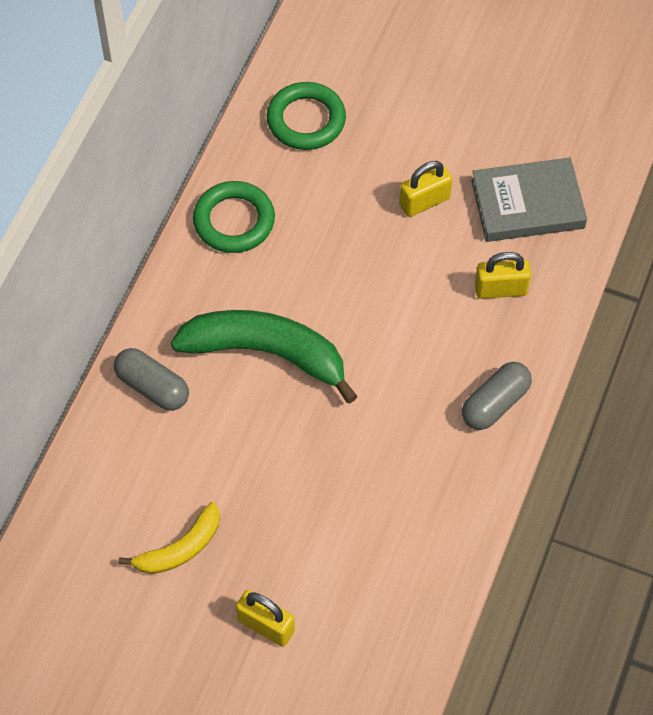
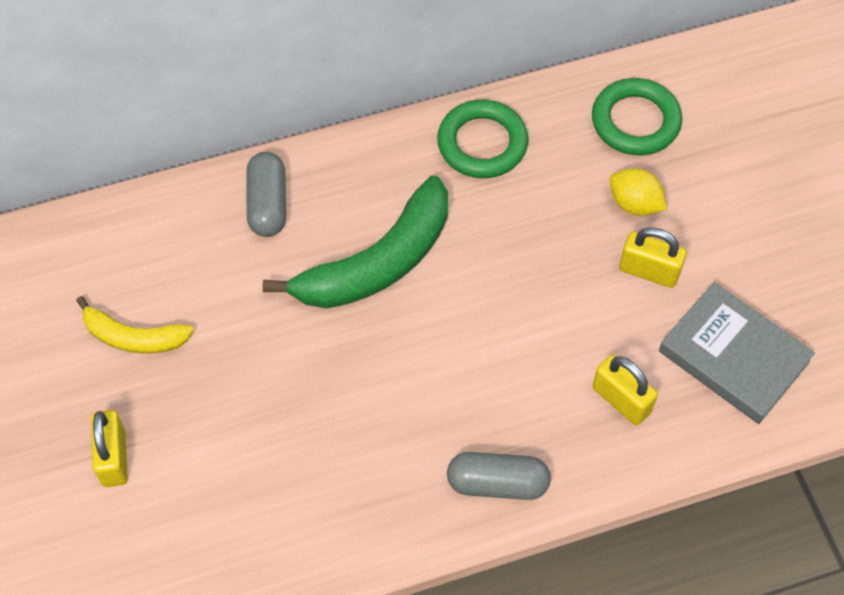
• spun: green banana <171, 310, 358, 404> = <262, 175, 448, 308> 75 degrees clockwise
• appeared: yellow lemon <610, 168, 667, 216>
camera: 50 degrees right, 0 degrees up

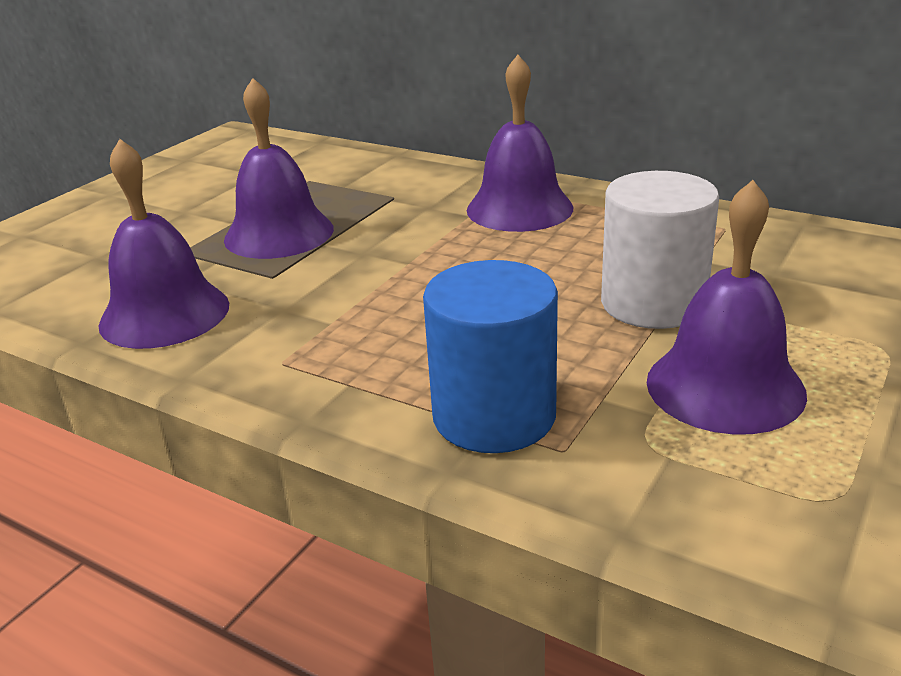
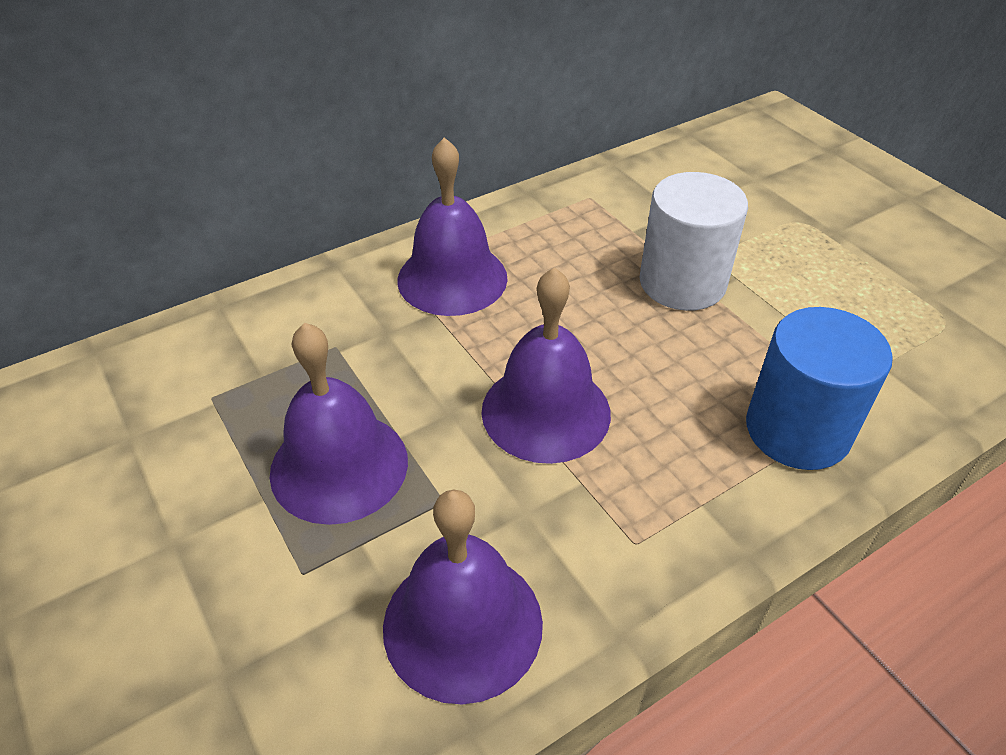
• relocated: purple bell <647, 180, 807, 434> to <481, 267, 611, 464>
camera: 65 degrees left, 15 degrees up

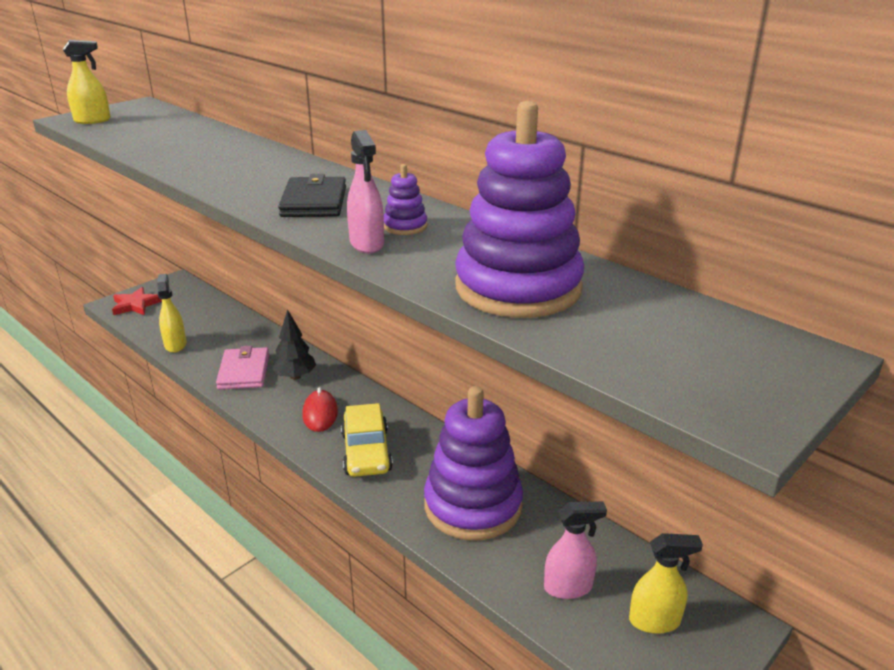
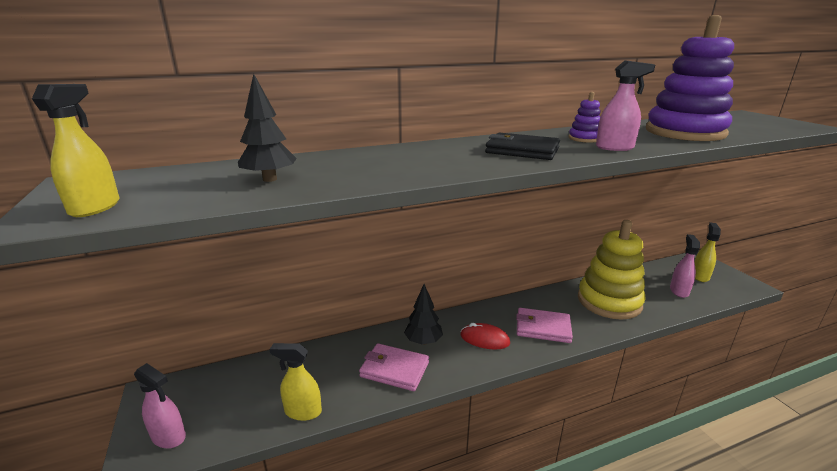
• exchanged: red star <112, 287, 162, 315> to pink spray bottle <134, 363, 186, 448>
• colour: purple stacking toy <424, 386, 523, 541> to yellow stacking toy <578, 220, 646, 320>
• exchanged: yellow car <341, 403, 393, 477> to pink wallet <516, 308, 573, 343>
• appeared: black tree <238, 74, 297, 182>
camera: 65 degrees left, 5 degrees down

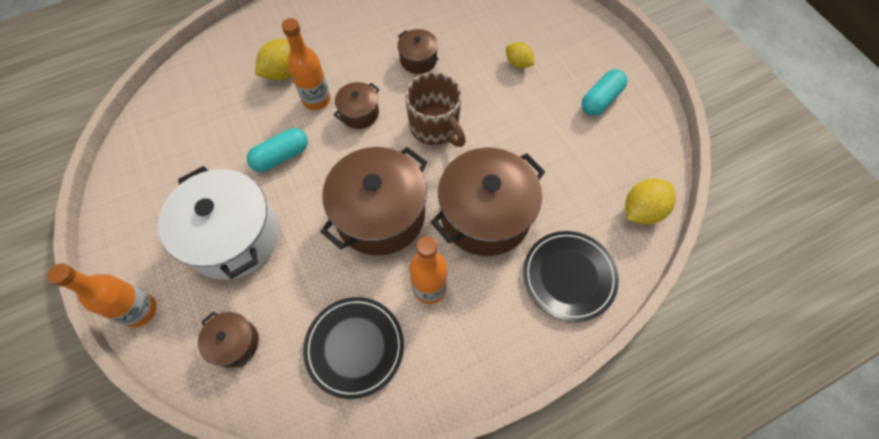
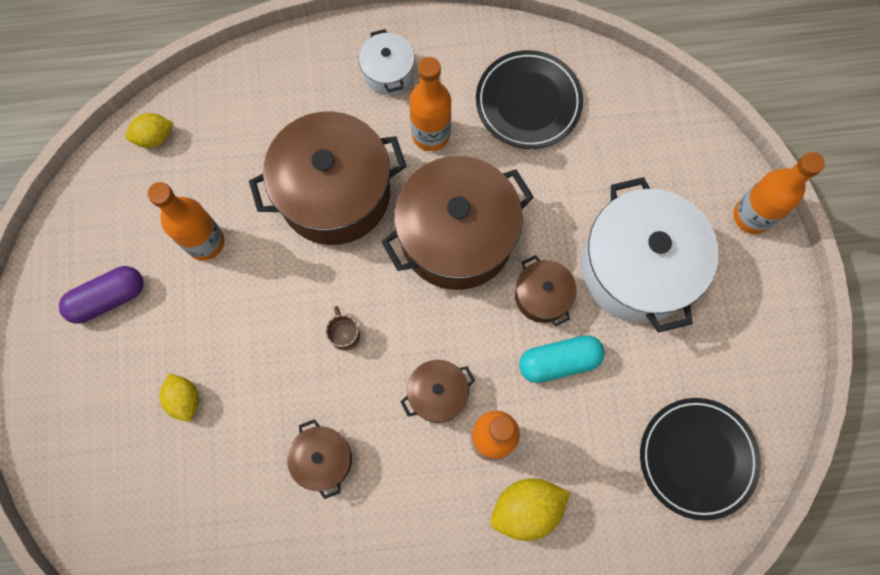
• colour: turquoise capsule <581, 69, 627, 116> to purple capsule <59, 266, 143, 324>
• size: brown mug <405, 72, 466, 147> = <325, 306, 360, 351> x0.44
• size: yellow lemon <625, 179, 676, 225> = <125, 113, 174, 148> x0.65
• relocated: black plate <523, 231, 619, 322> to <640, 398, 761, 520>
• relocated: brown pot <198, 312, 259, 368> to <515, 255, 576, 326>
• appeared: white pot <359, 29, 415, 95>
• appeared: orange bottle <147, 182, 225, 260>
camera: 160 degrees left, 10 degrees up

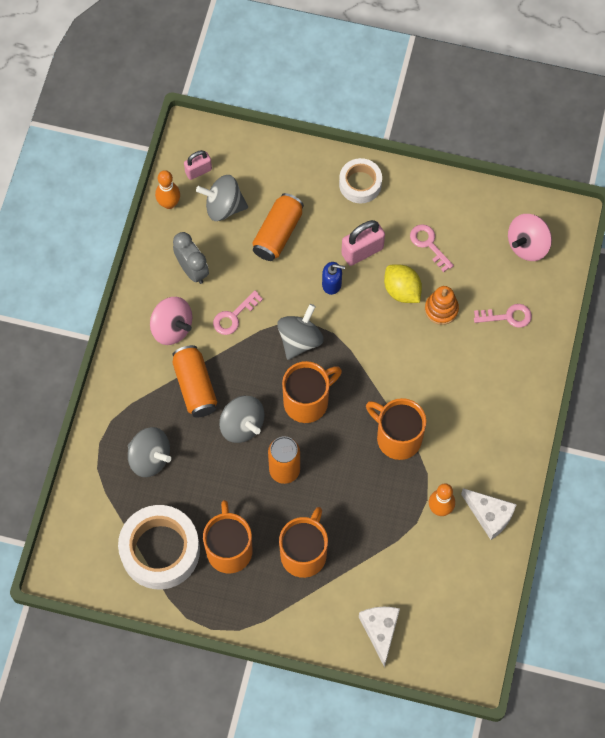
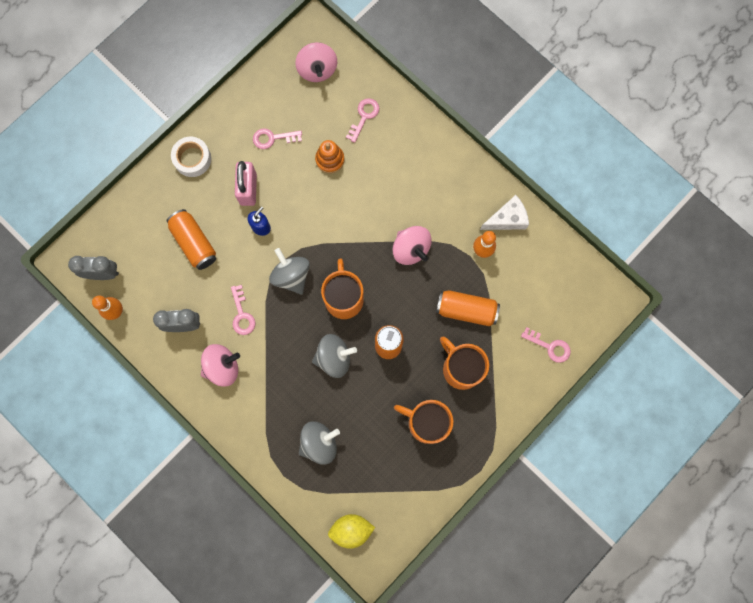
• exchanged: pink padlock <184, 150, 212, 180> to grey clock <68, 256, 119, 280>
• missing: grey spinning top <196, 175, 248, 221>
• relocated: yellow lemon <384, 264, 422, 303> to <328, 514, 375, 549>
• relocated: orange can <172, 345, 217, 418> to <436, 290, 500, 327>
• exchanged: orange mug <366, 398, 426, 460> to pink spinning top <393, 226, 432, 265>
• missing: white tape <118, 505, 200, 590>
• exchanged: white cheese <359, 607, 400, 668> to pink key <521, 327, 571, 363>
camera: 60 degrees left, 10 degrees up

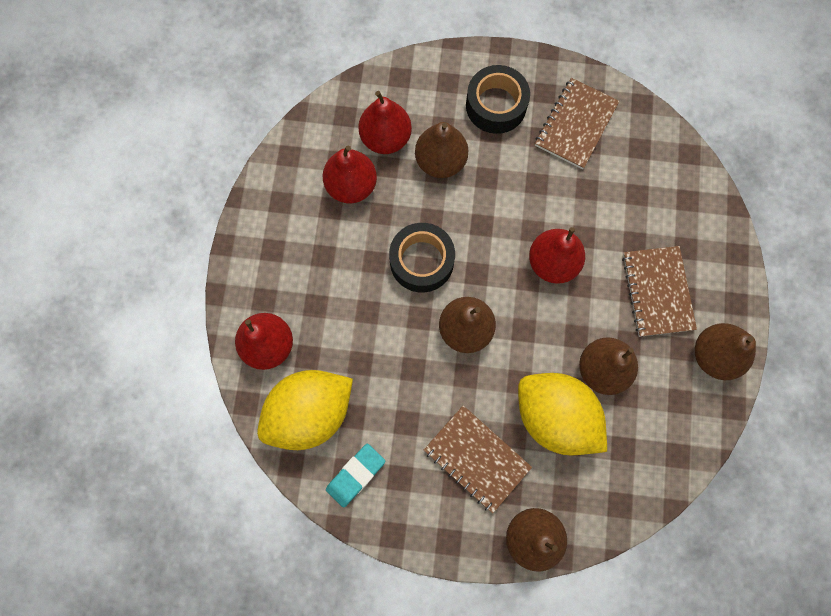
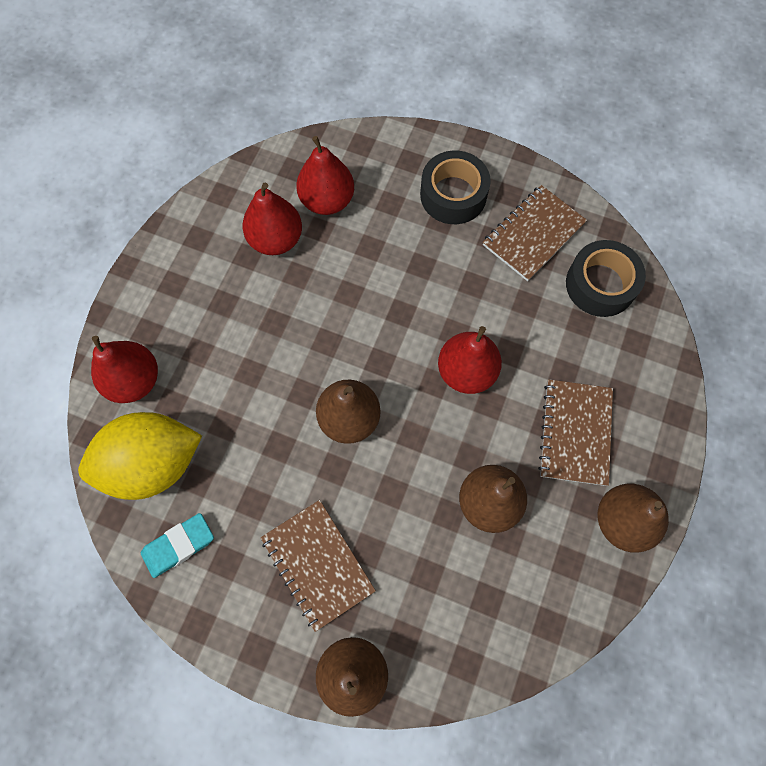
• missing: brown pear <415, 122, 468, 178>
• relocated: black tape <389, 223, 455, 293> to <566, 240, 646, 317>
• missing: yellow lemon <518, 373, 607, 455>
camera: 15 degrees right, 5 degrees down

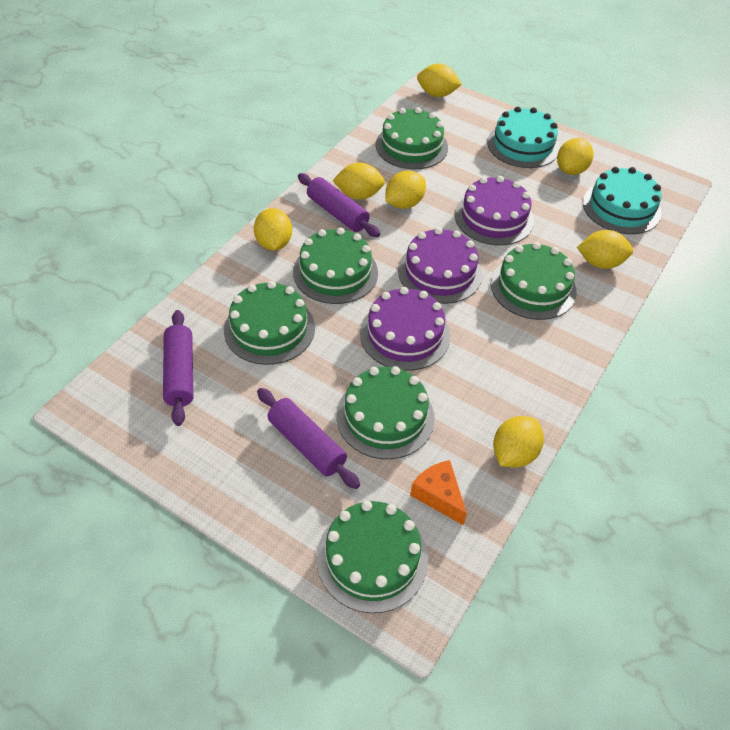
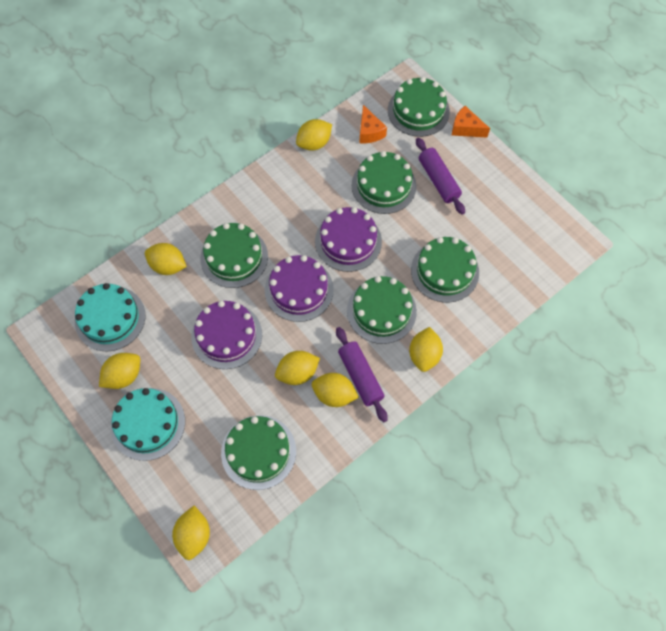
• spun: yellow lemon <417, 64, 462, 97> = <172, 506, 210, 560> 60 degrees clockwise
• missing: purple rolling pin <163, 310, 193, 426>
• appeared: orange cheese <452, 106, 490, 138>
camera: 160 degrees left, 15 degrees up

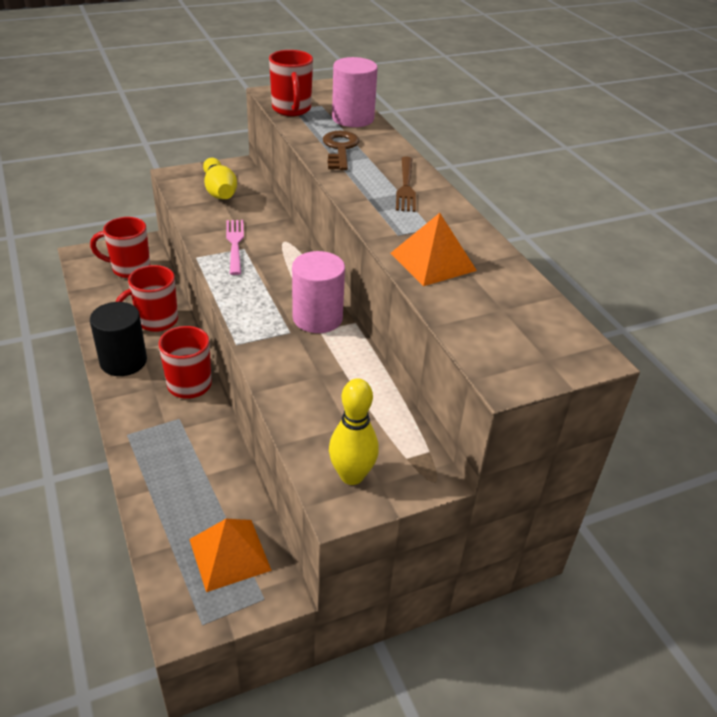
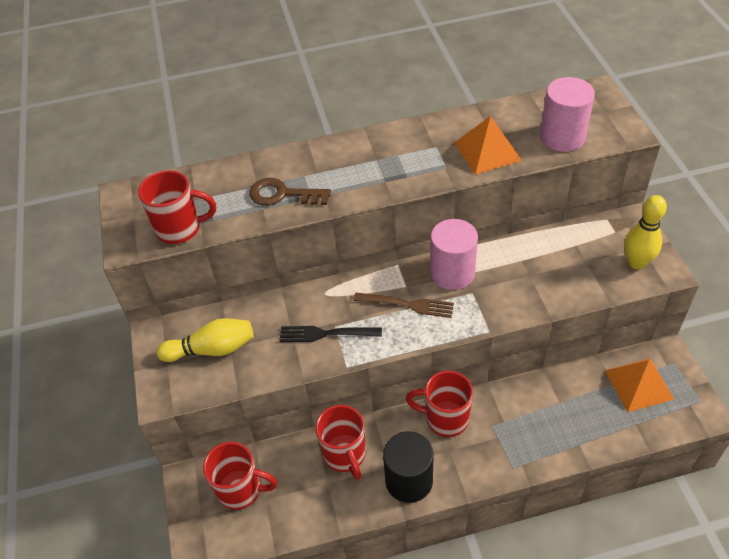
• relocated: pink cylinder <332, 57, 378, 127> to <540, 77, 595, 152>
• relocated: brown fork <396, 156, 416, 212> to <353, 293, 454, 318>
• spun: red mug <90, 217, 150, 278> = <203, 442, 278, 510> 90 degrees counterclockwise
• colour: pink fork <226, 220, 244, 275> to black fork <280, 326, 382, 342>
camera: 75 degrees left, 10 degrees up

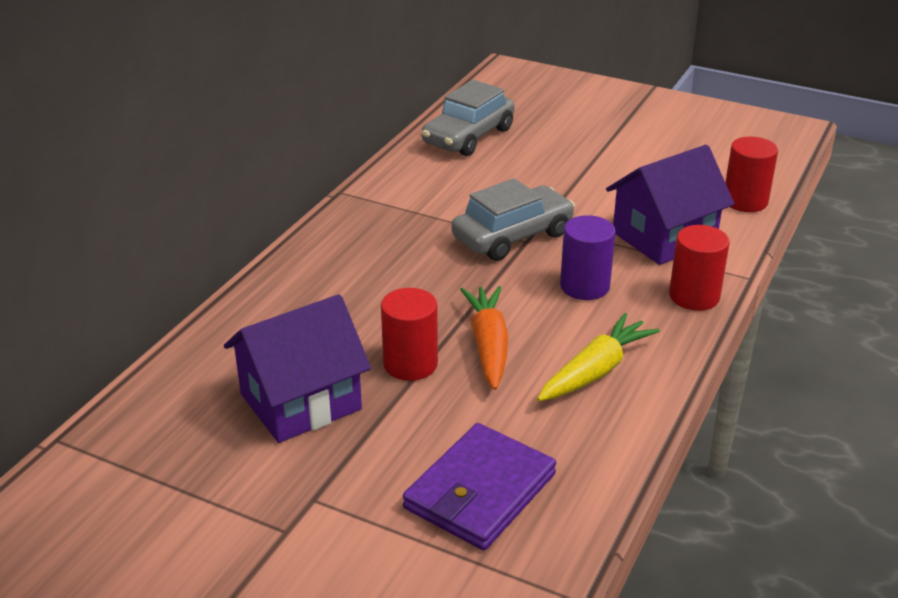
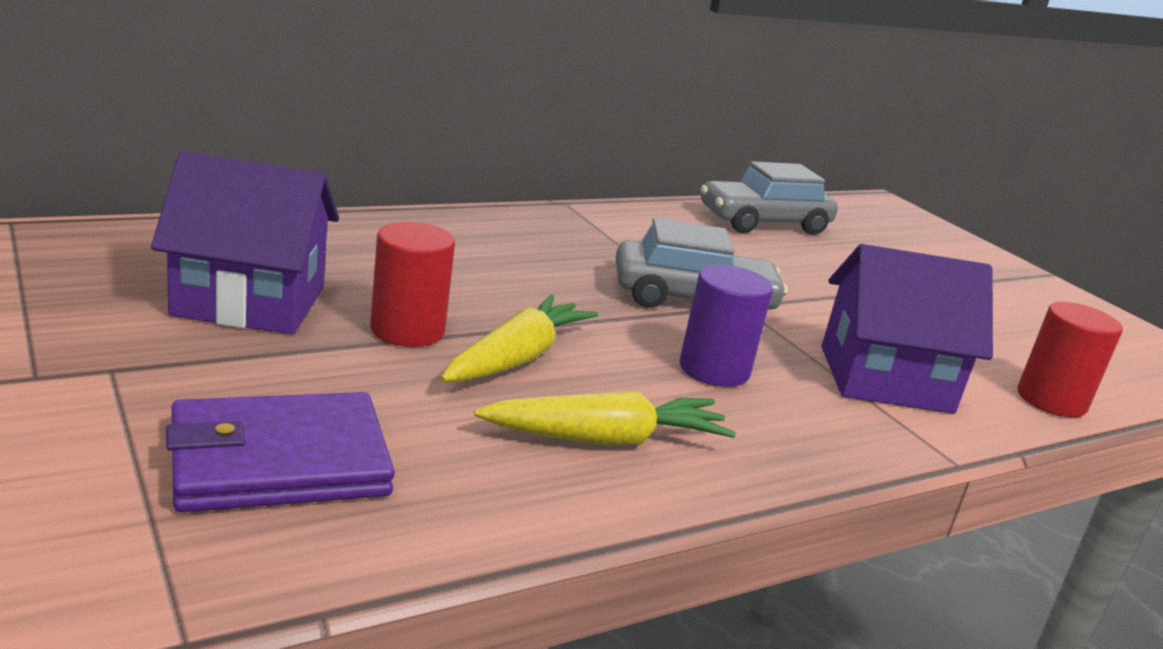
• missing: red cylinder <669, 225, 730, 311>
• colour: orange carrot <460, 286, 508, 390> to yellow carrot <441, 295, 598, 382>
camera: 30 degrees right, 10 degrees down

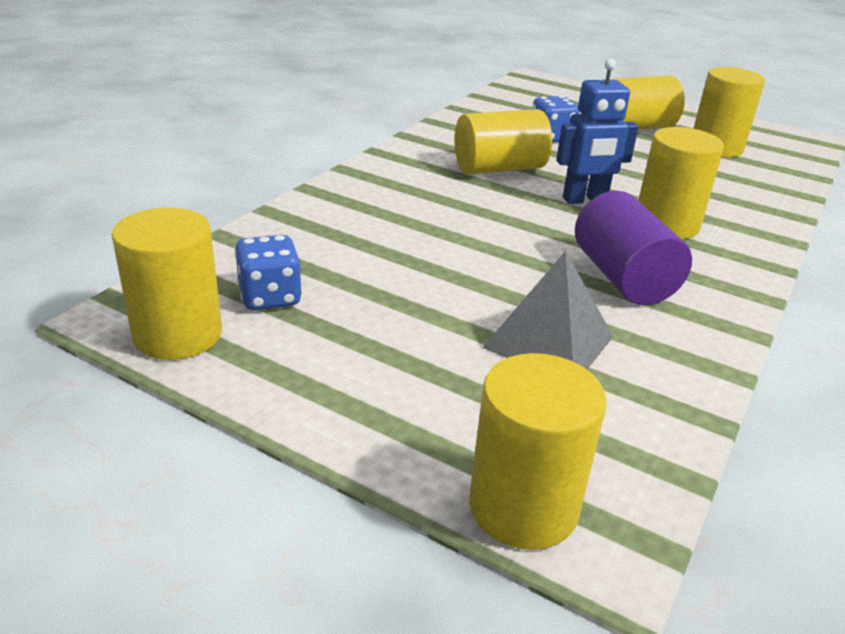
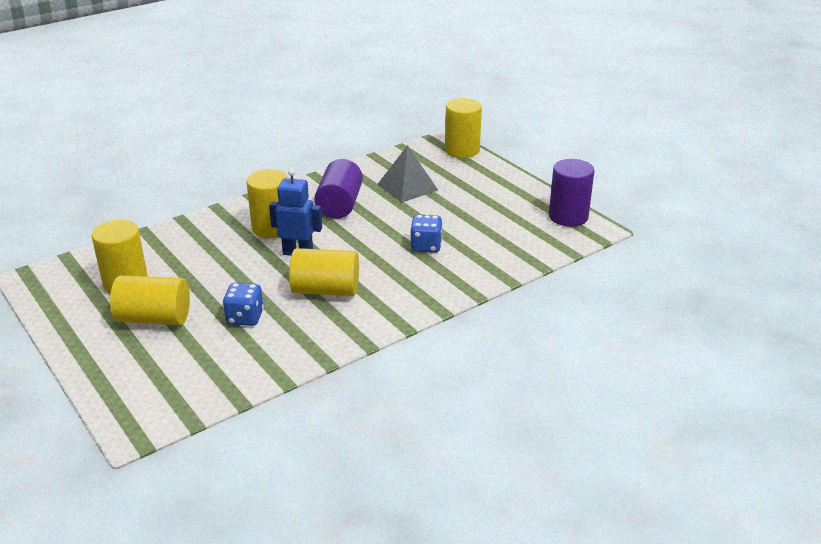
• colour: yellow cylinder <112, 207, 222, 360> to purple cylinder <549, 159, 595, 227>
• relocated: blue dice <234, 235, 302, 310> to <410, 215, 443, 253>
camera: 155 degrees left, 0 degrees up

